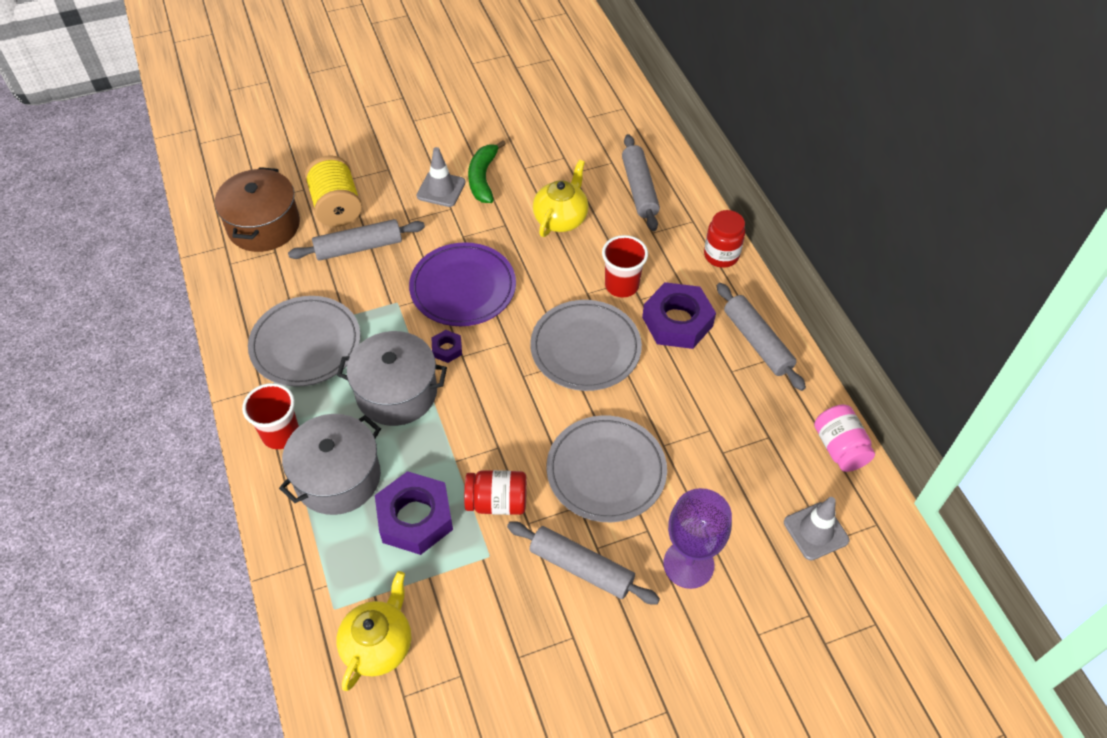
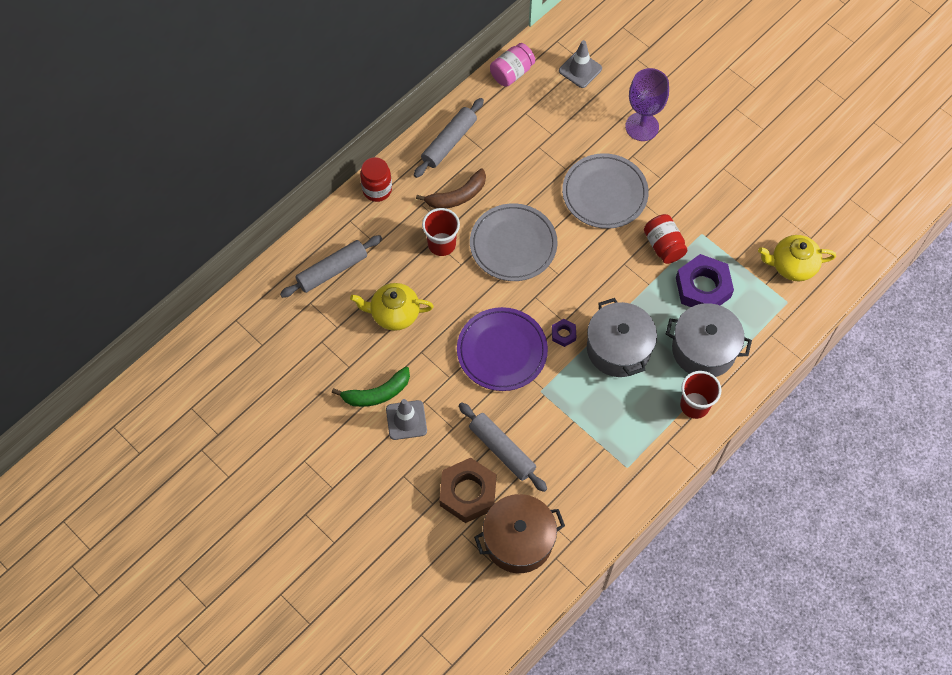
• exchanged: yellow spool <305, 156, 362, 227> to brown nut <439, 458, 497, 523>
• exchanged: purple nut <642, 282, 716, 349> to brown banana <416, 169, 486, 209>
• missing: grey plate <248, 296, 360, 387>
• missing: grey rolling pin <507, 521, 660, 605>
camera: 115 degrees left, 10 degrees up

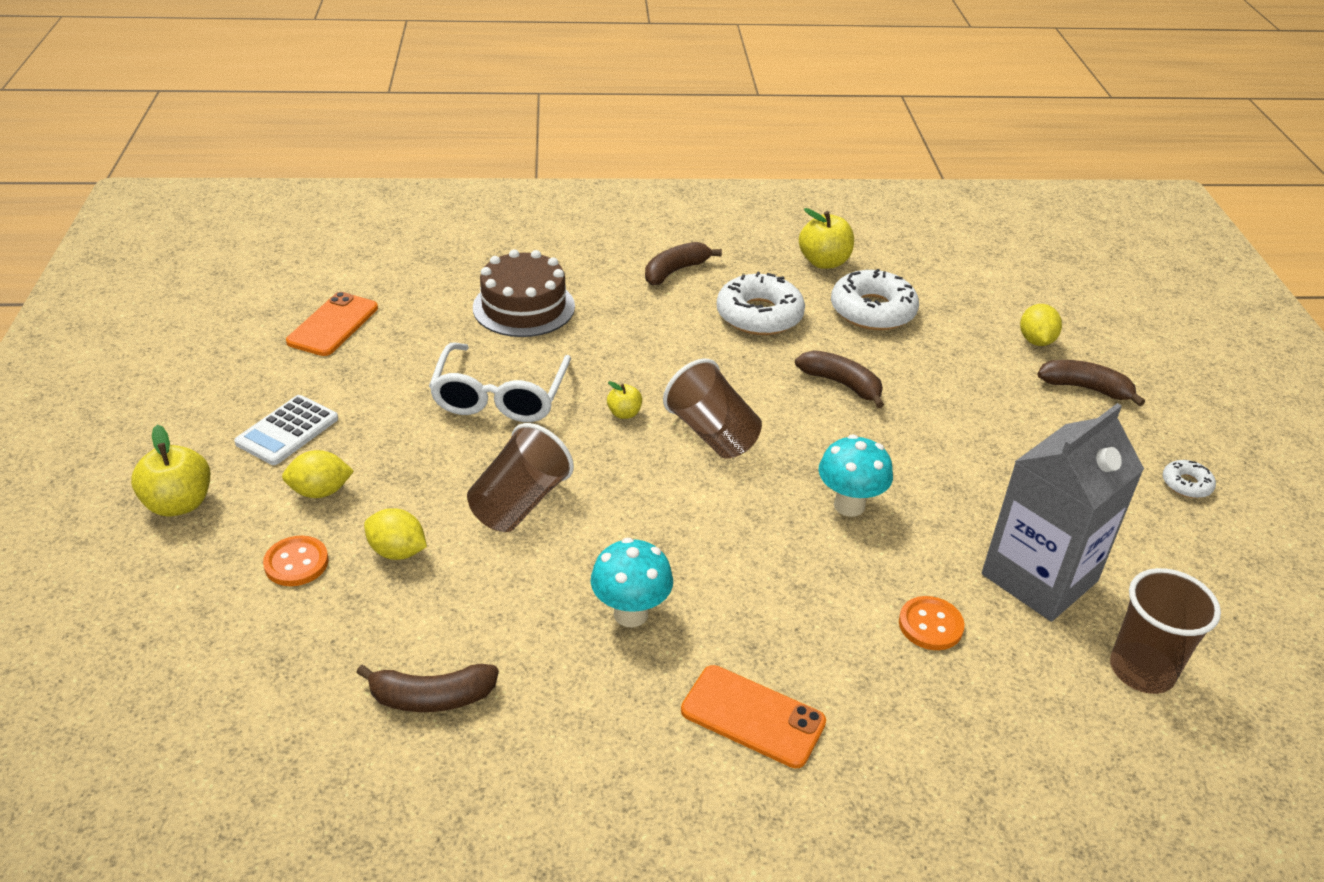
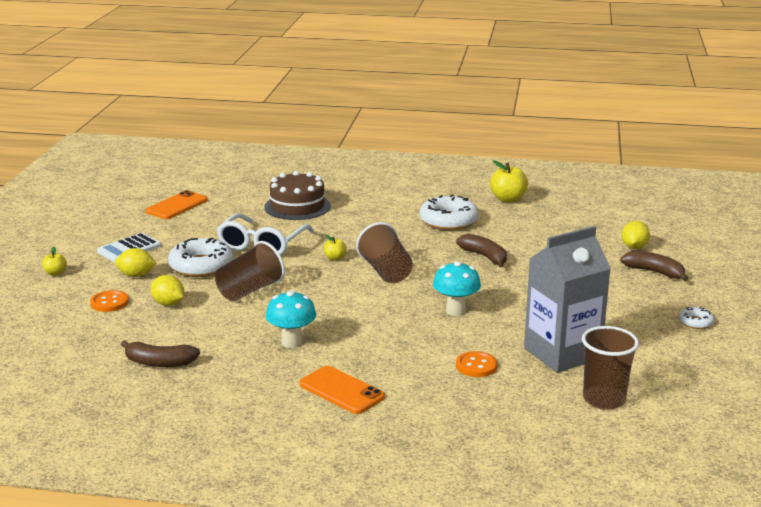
• missing: brown banana <645, 242, 722, 285>
• relocated: white donut <831, 269, 919, 330> to <168, 238, 233, 277>
• size: yellow apple <131, 425, 210, 517> = <42, 247, 67, 276> x0.54
camera: 15 degrees right, 15 degrees down

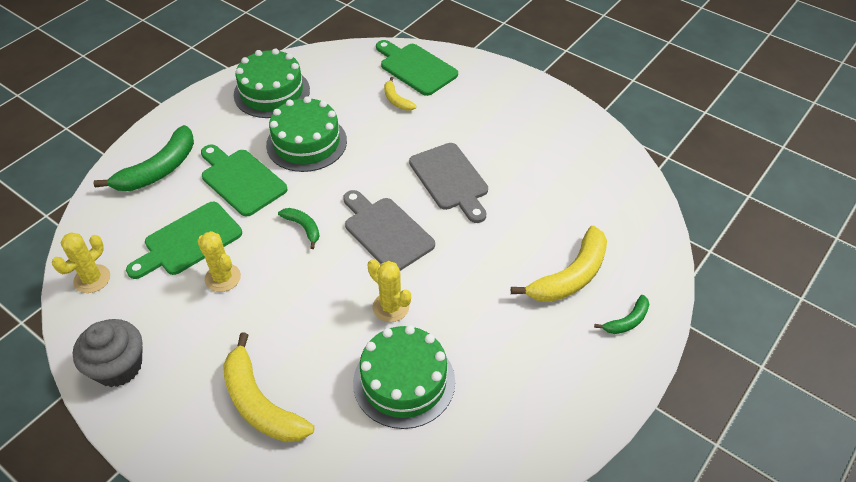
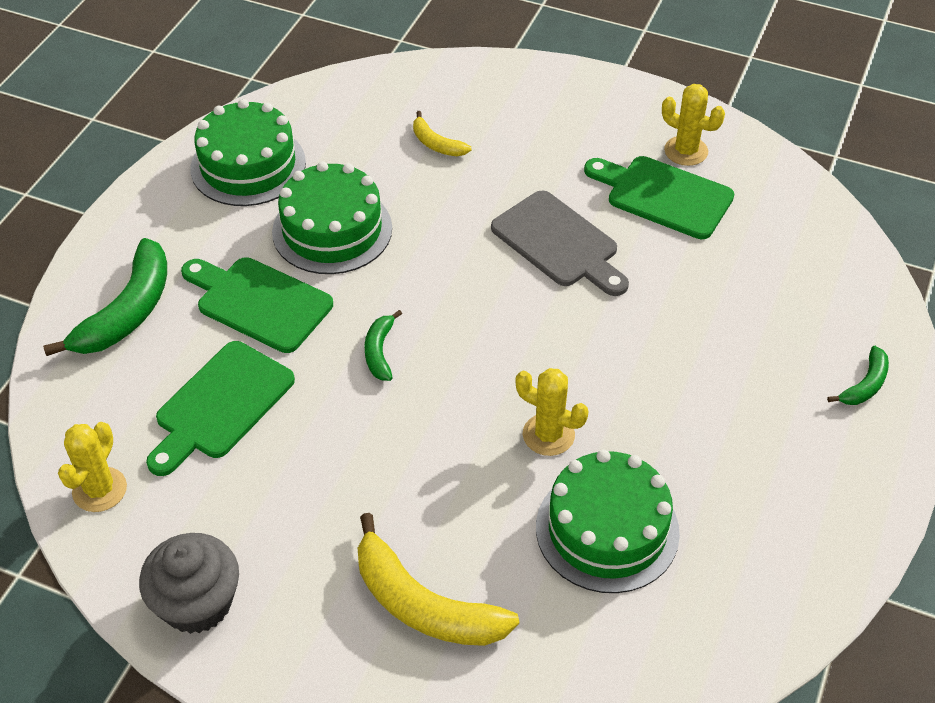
• relocated: green cutting board <376, 40, 458, 96> to <584, 156, 734, 239>
• missing: grey cutting board <343, 190, 435, 271>
• spun: green banana <278, 208, 320, 249> = <364, 310, 402, 381> 120 degrees counterclockwise
• missing: yellow banana <511, 225, 607, 302>
• relocated: yellow cactus <197, 231, 241, 292> to <662, 84, 725, 166>
camera: 15 degrees left, 0 degrees up

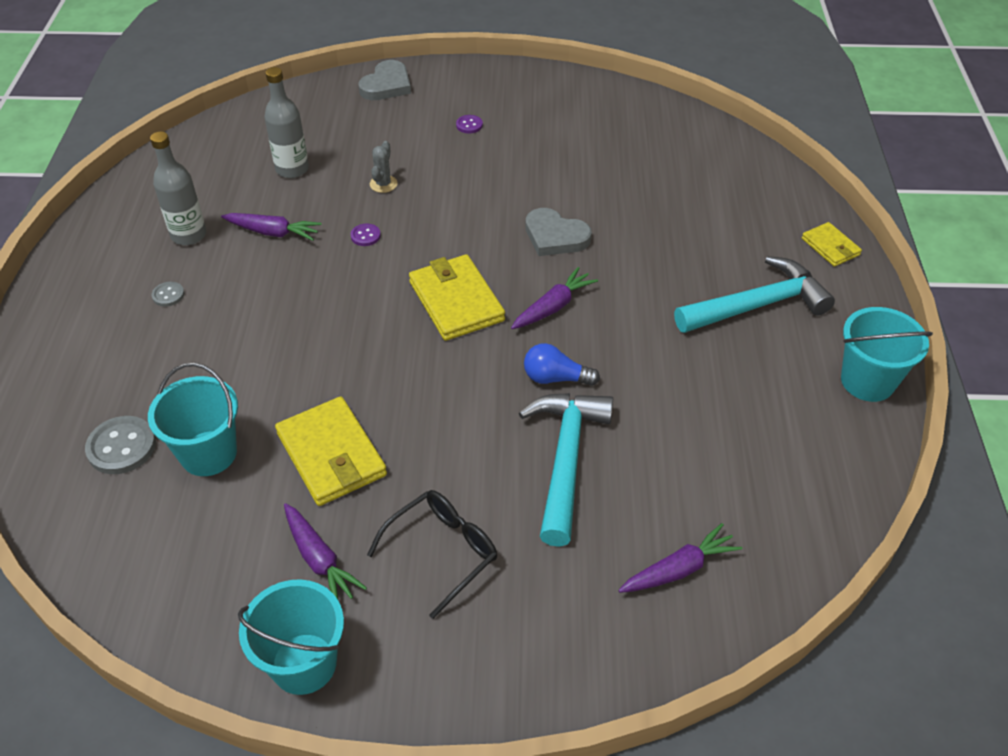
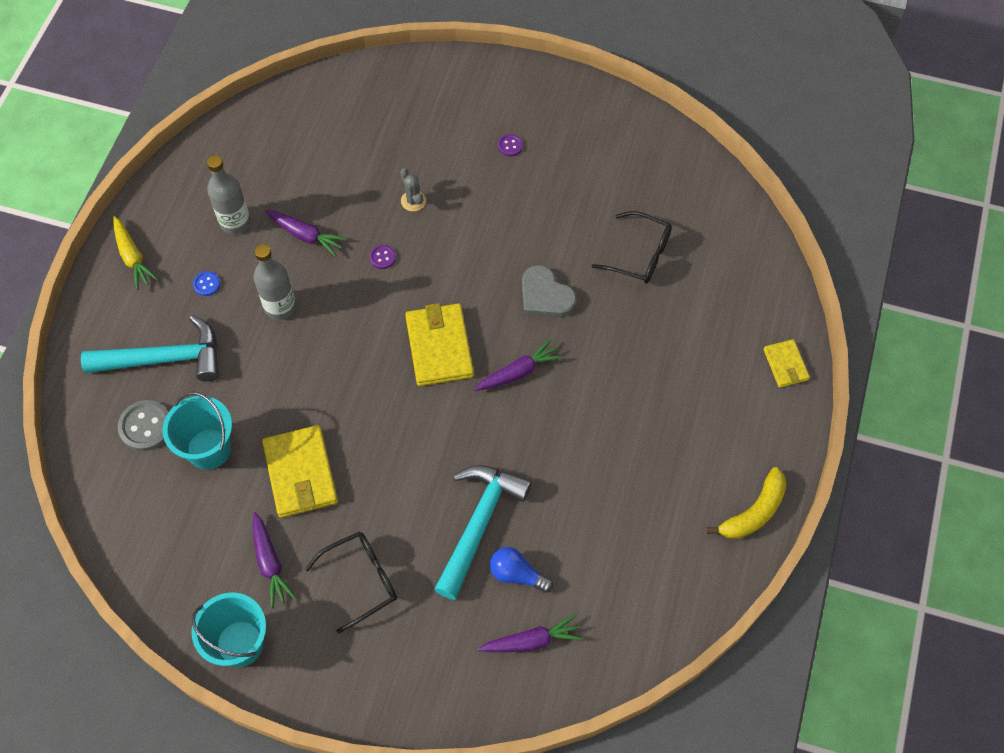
• missing: grey heart <359, 60, 411, 100>
• relocated: grey bottle <264, 67, 309, 178> to <254, 244, 296, 320>
• spun: grey cactus <370, 141, 398, 193> = <400, 168, 426, 212> 60 degrees counterclockwise
• relocated: turquoise hammer <674, 256, 835, 333> to <81, 315, 219, 382>
• colour: grey button <151, 282, 184, 307> to blue button <193, 271, 220, 296>
• exchanged: turquoise bucket <841, 307, 933, 402> to yellow banana <706, 467, 786, 539>
• relocated: blue light bulb <524, 343, 600, 386> to <490, 547, 553, 593>
• appeared: black glasses <592, 211, 672, 284>
• appeared: yellow carrot <113, 216, 159, 290>
camera: 15 degrees right, 15 degrees up

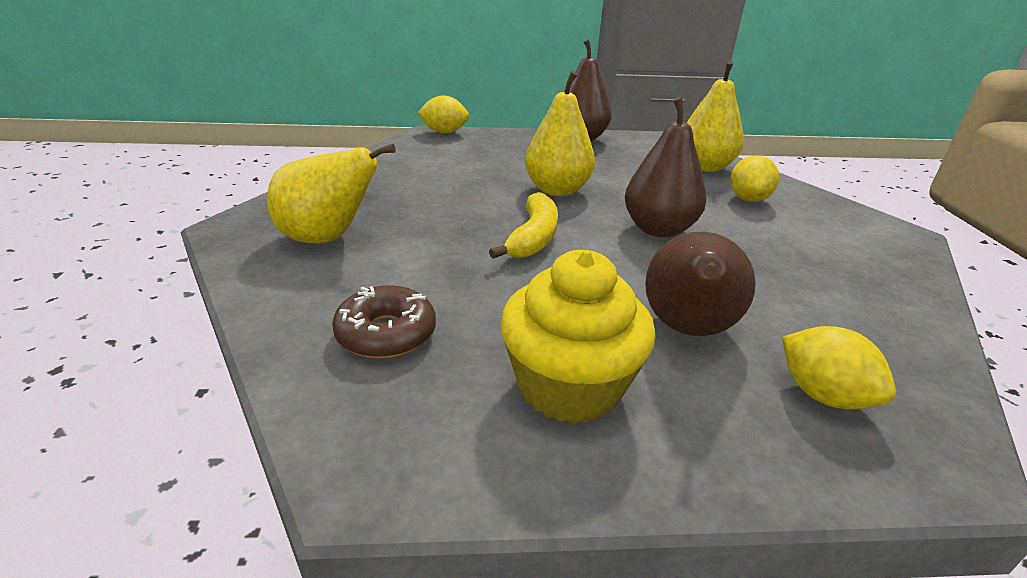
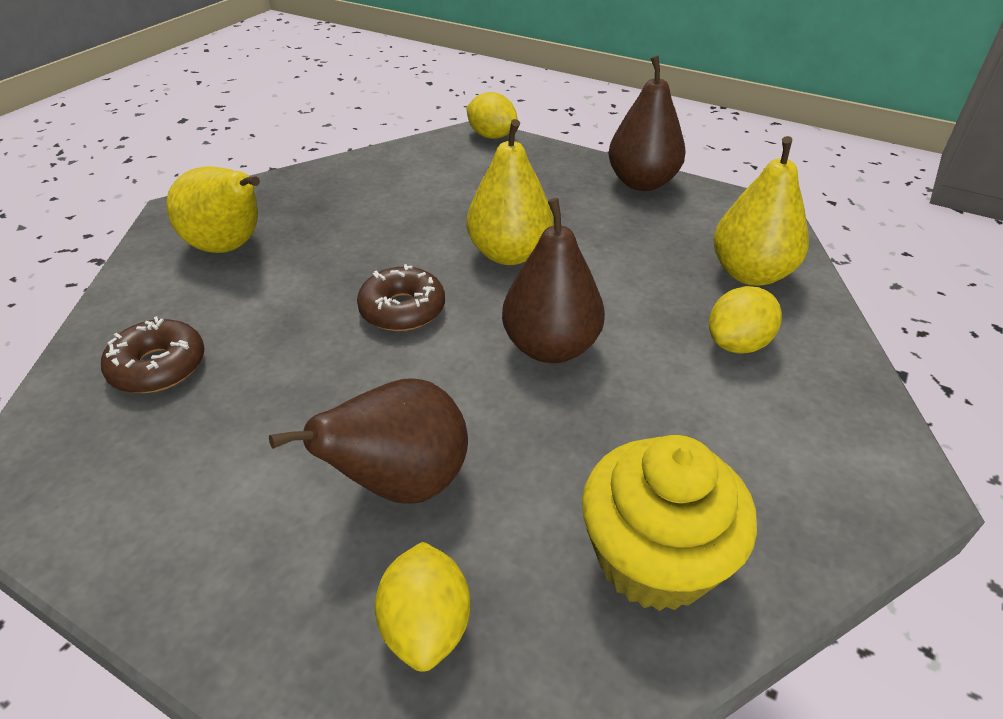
• exchanged: yellow banana <489, 192, 558, 259> to brown donut <357, 264, 445, 331>
• relocated: yellow cupcake <500, 250, 656, 424> to <582, 435, 757, 611>
camera: 35 degrees right, 10 degrees up

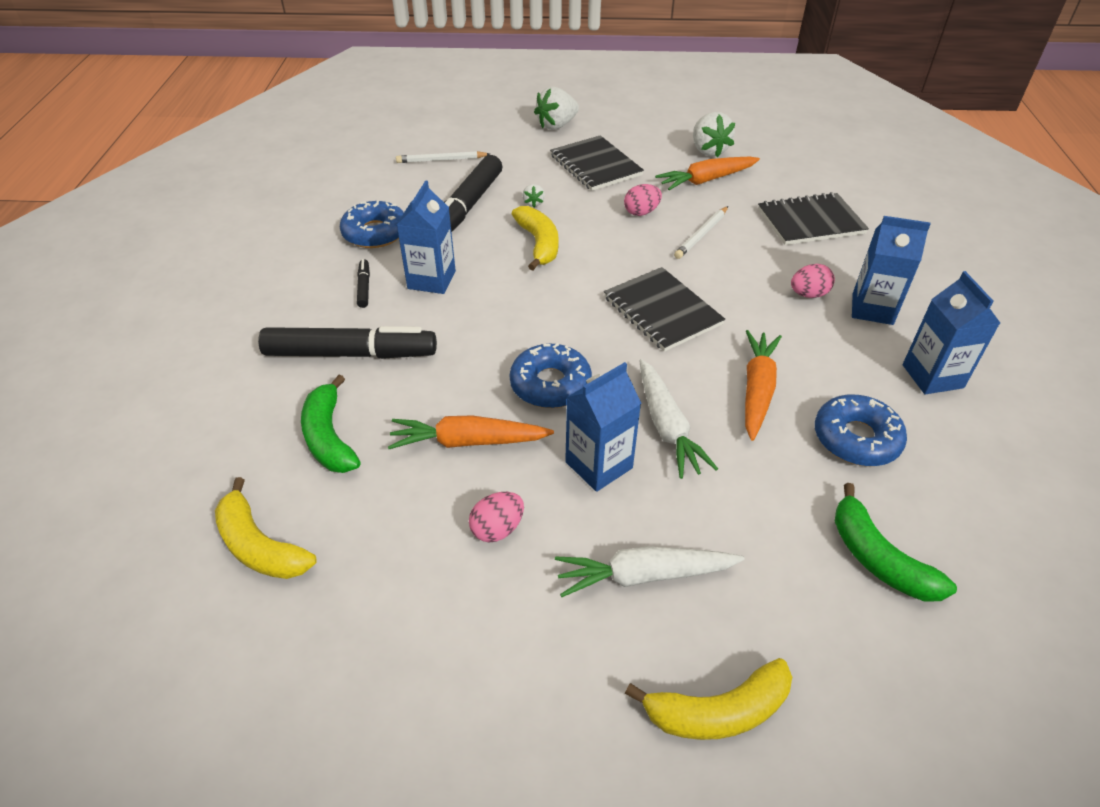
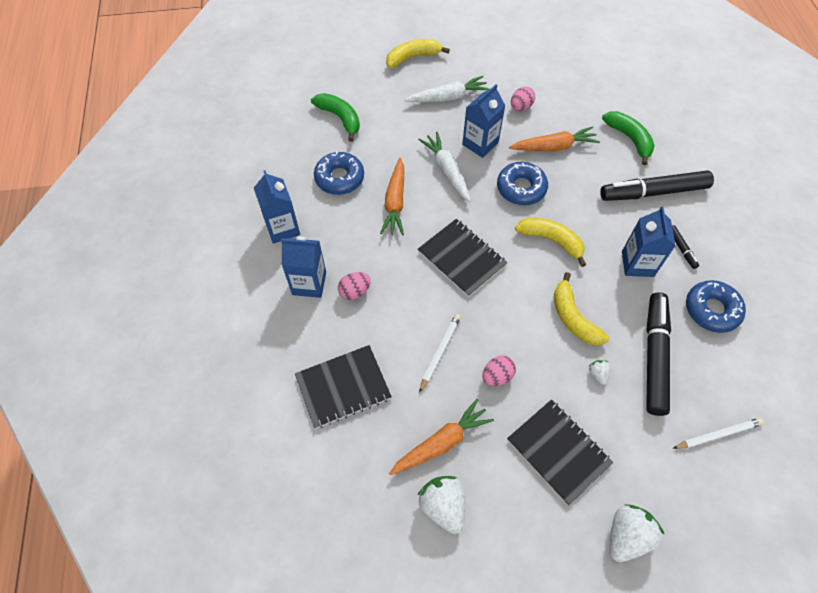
• relocated: yellow banana <215, 477, 316, 579> to <515, 217, 586, 267>
camera: 170 degrees right, 15 degrees up

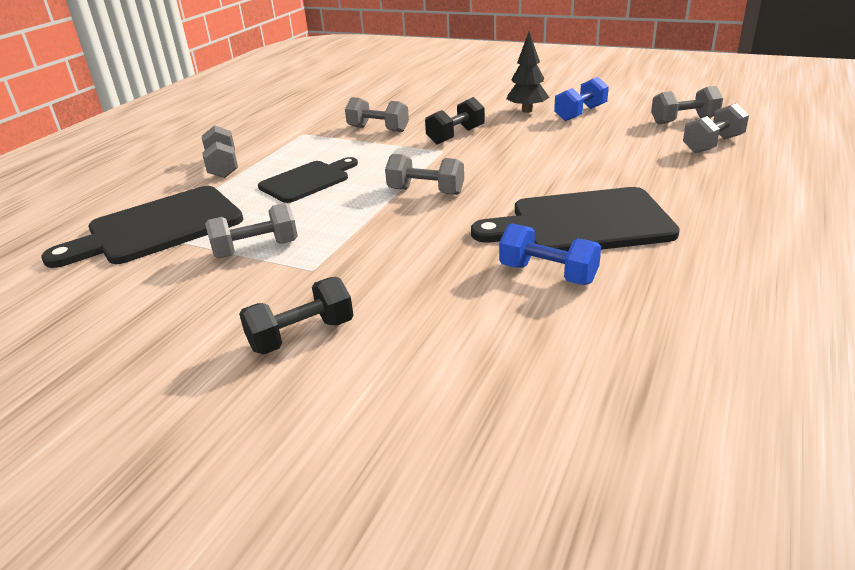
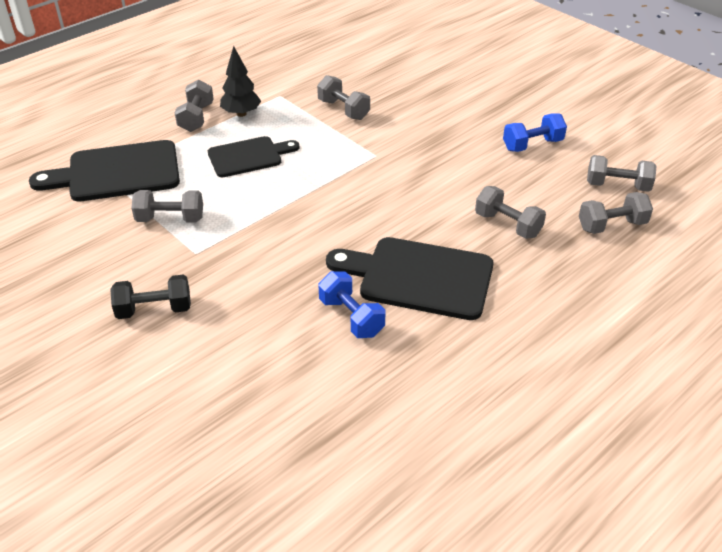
• relocated: black tree <506, 31, 549, 113> to <220, 46, 261, 117>
• missing: black dumbbell <425, 97, 485, 145>
• relocated: grey dumbbell <385, 154, 464, 195> to <475, 186, 546, 239>
camera: 20 degrees right, 10 degrees up

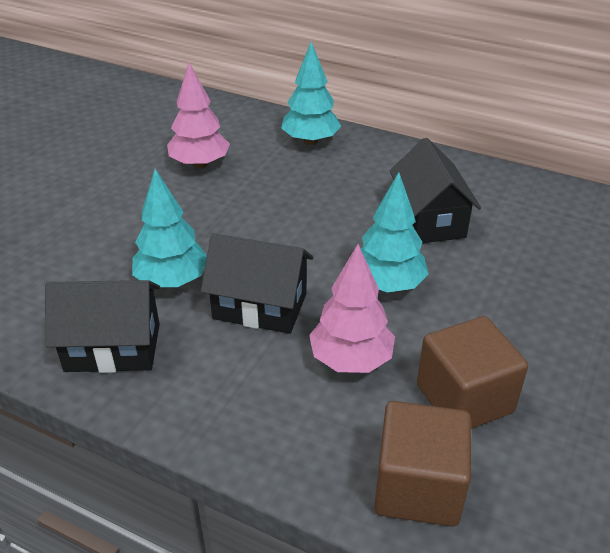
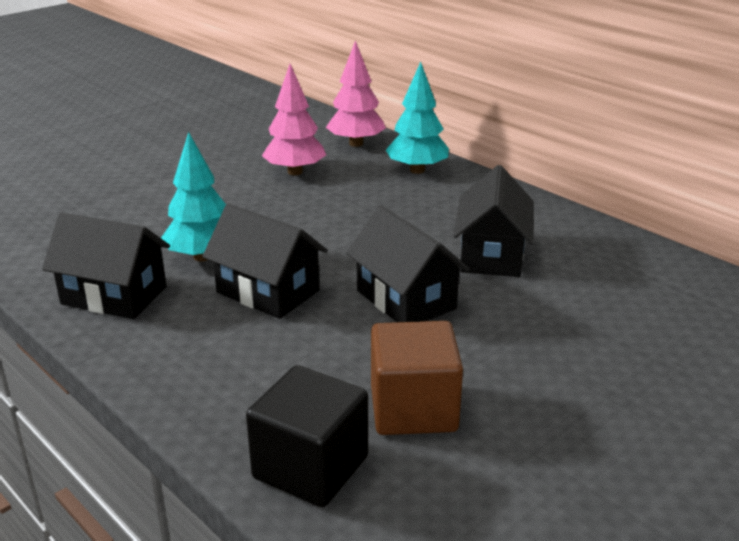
• exchanged: turquoise tree <361, 172, 428, 293> to black house <346, 205, 470, 322>
• relocated: pink tree <309, 244, 395, 373> to <326, 40, 386, 147>
• colour: brown cube <374, 401, 471, 527> to black cube <246, 365, 368, 507>
camera: 20 degrees right, 10 degrees down

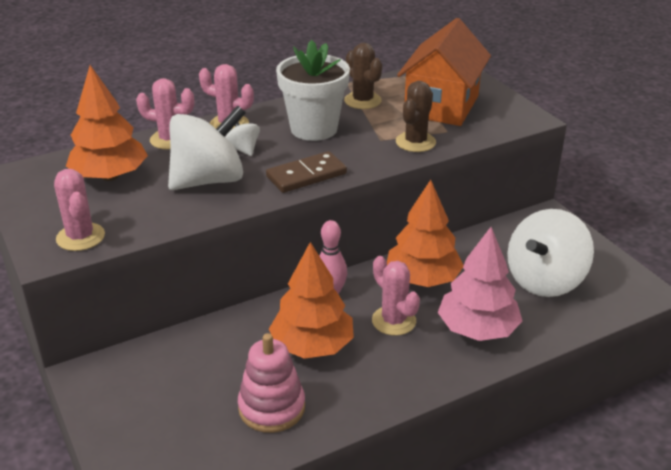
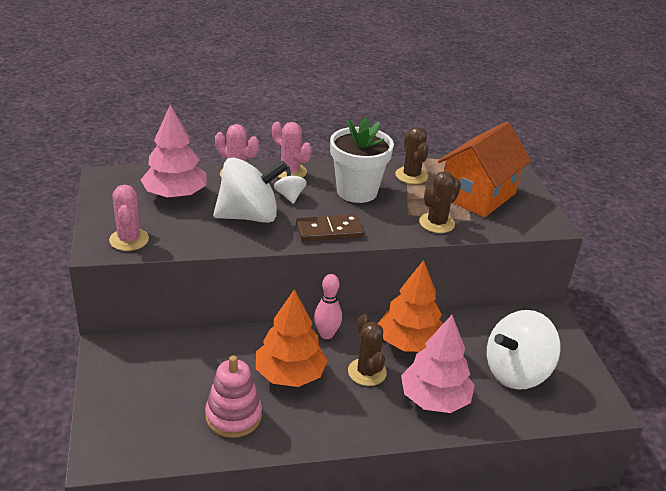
• colour: orange tree <66, 65, 148, 181> to pink tree <141, 105, 206, 199>
• colour: pink cactus <372, 256, 420, 336> to brown cactus <348, 314, 387, 386>
camera: 15 degrees right, 0 degrees up

